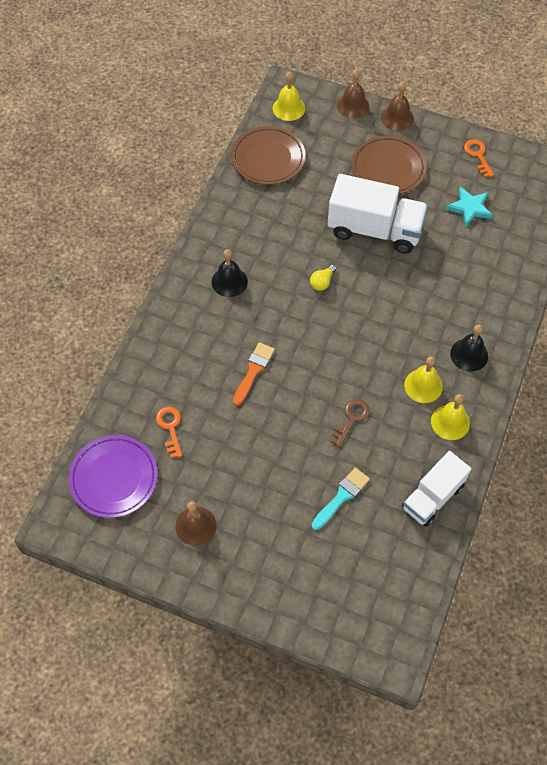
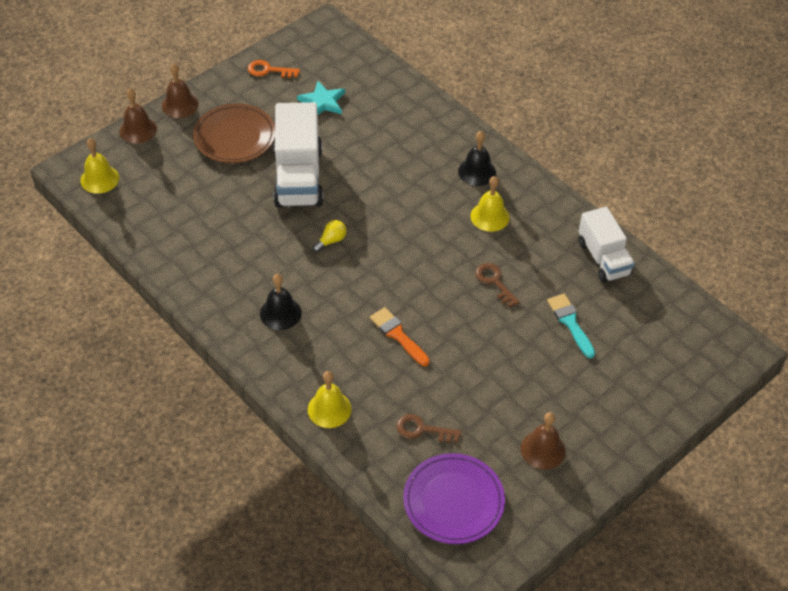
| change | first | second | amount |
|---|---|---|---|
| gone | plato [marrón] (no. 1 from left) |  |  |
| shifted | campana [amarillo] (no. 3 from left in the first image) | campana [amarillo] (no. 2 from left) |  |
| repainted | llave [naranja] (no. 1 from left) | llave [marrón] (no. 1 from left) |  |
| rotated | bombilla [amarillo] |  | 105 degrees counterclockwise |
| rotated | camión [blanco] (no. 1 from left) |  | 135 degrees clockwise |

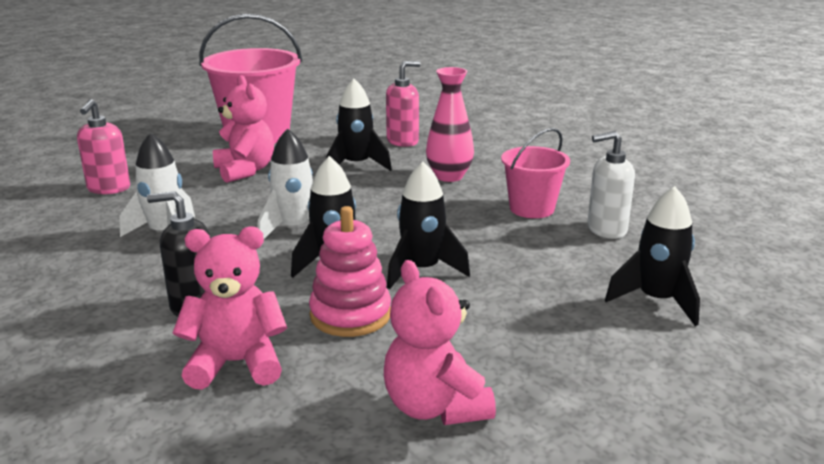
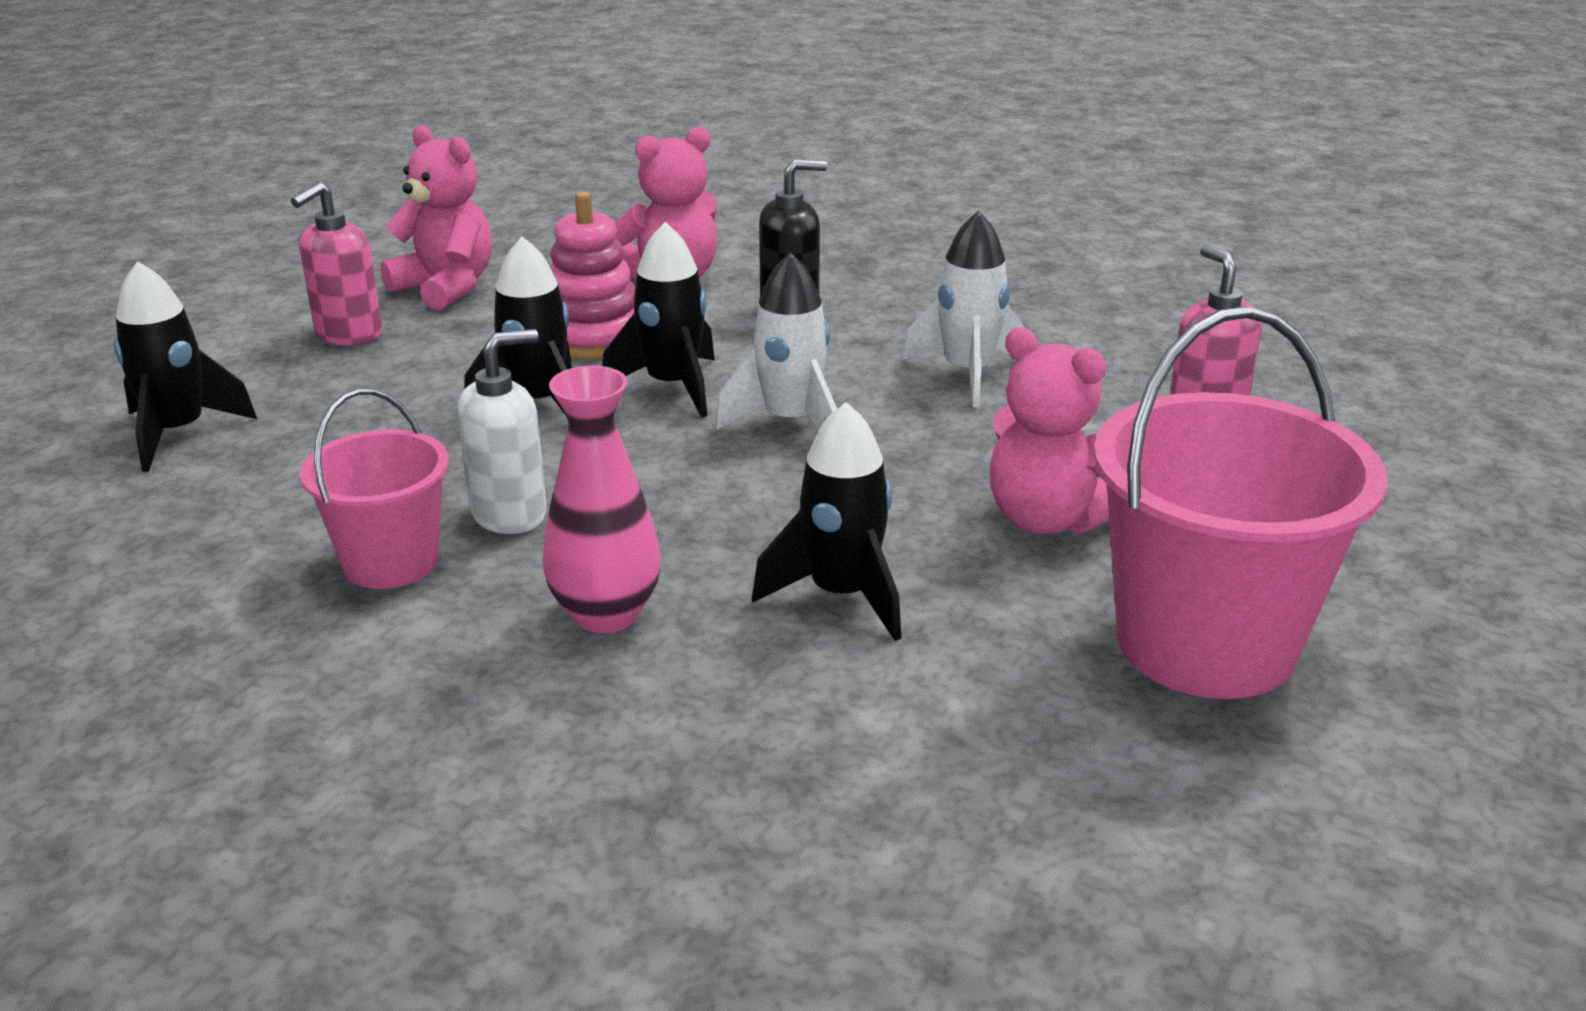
| change | first | second | amount |
|---|---|---|---|
| shifted | dispensador de jabón [rosa] (no. 2 from left in the first image) | dispensador de jabón [rosa] (no. 1 from left) |  |
| shifted | dispensador de jabón [blanco] |  |  |

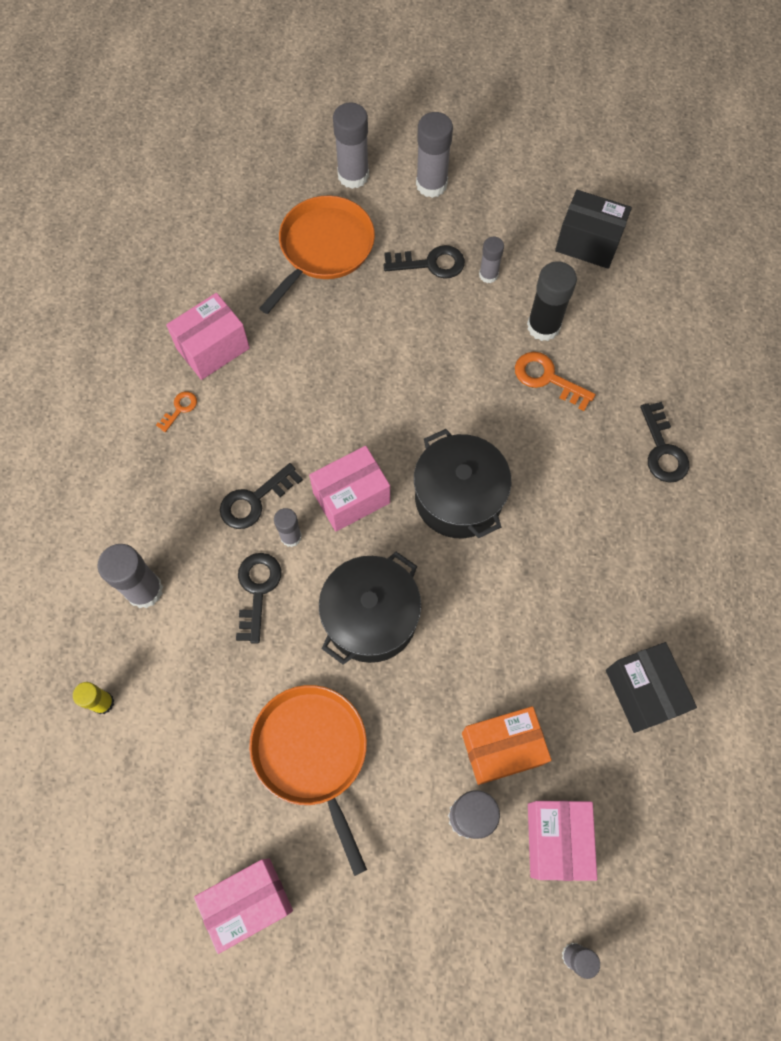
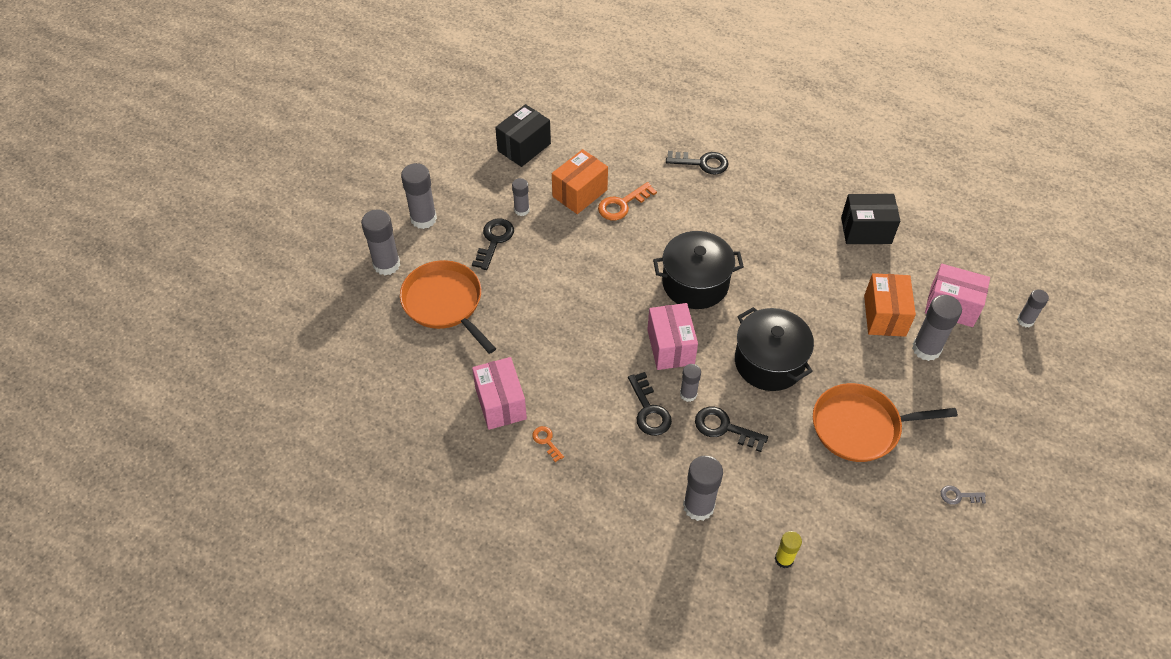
| change | first | second | amount |
|---|---|---|---|
| swapped | caja [rosa] (no. 2 from left) | llave [gris] |  |
| swapped | barra de pegamento [negro] | caja [naranja] (no. 1 from left) |  |

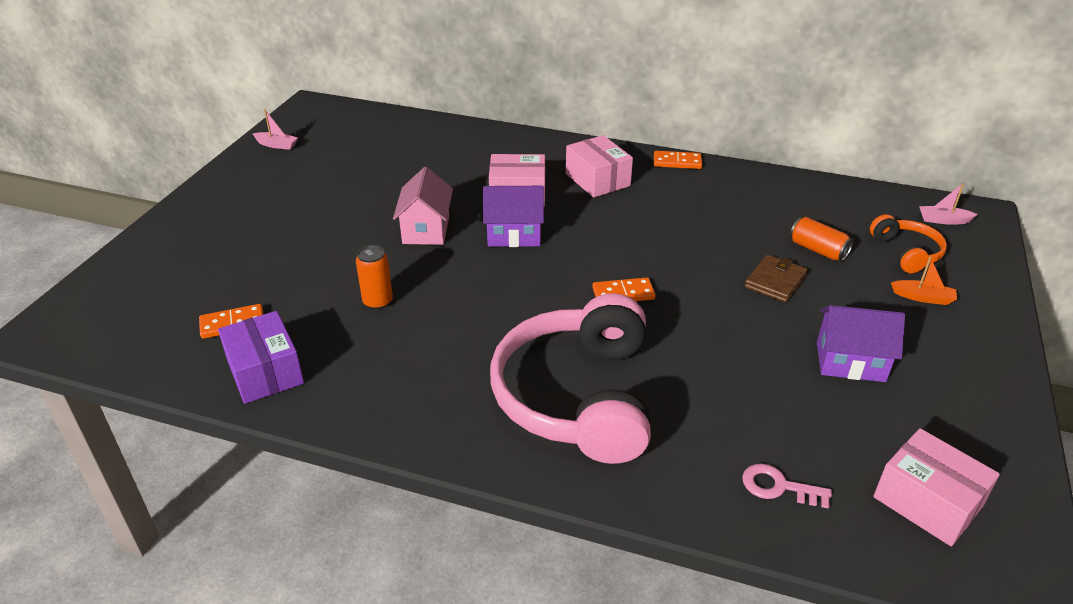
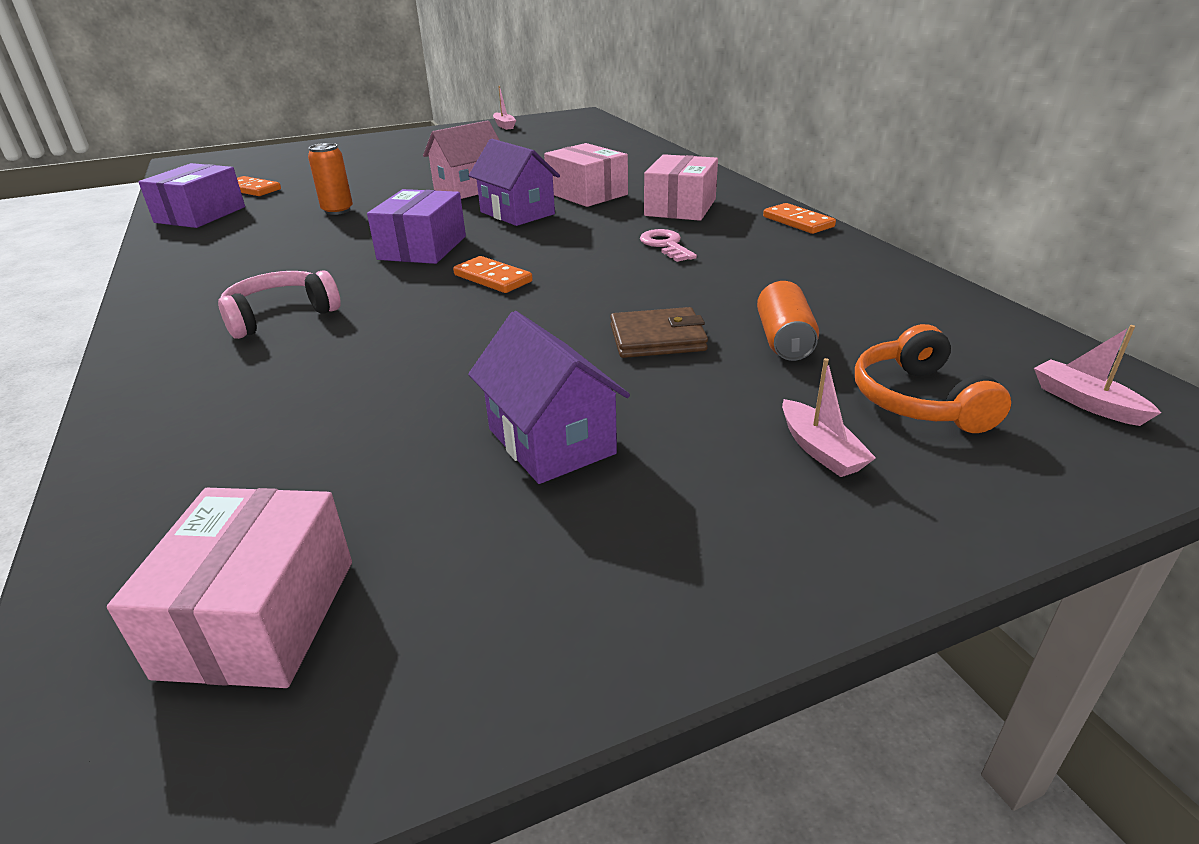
| change | first | second | amount |
|---|---|---|---|
| new |  | caja [morado] (no. 2 from left) |  |
| shifted | llave [rosa] |  |  |
| repainted | barco [naranja] | barco [rosa] (no. 2 from left) |  |
| rotated | auriculares [naranja] |  | 135 degrees clockwise |
| scaled | auriculares [rosa] |  | x0.48 |

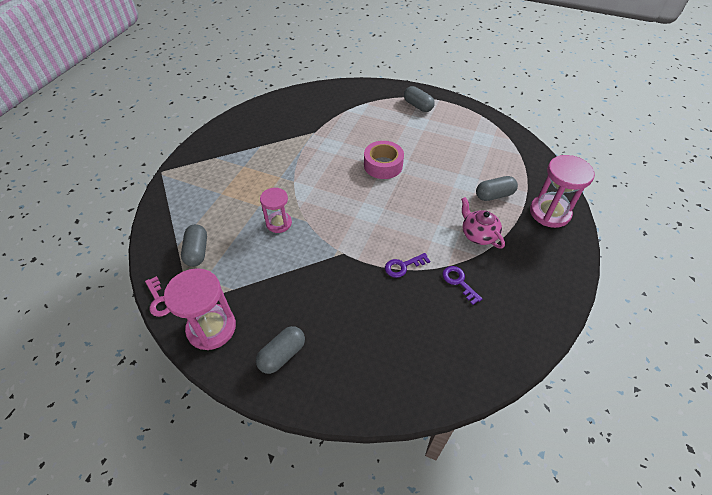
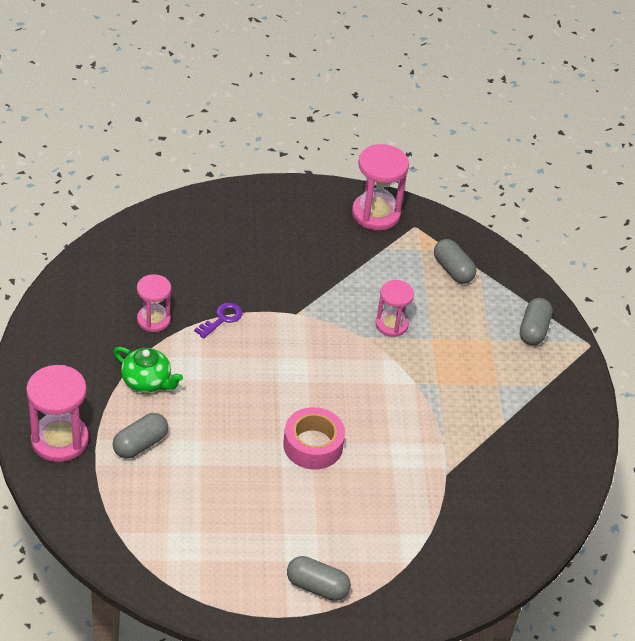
| change | first | second | amount |
|---|---|---|---|
| gone | llave [rosa] |  |  |
| shifted | cápsula [gris] (no. 2 from left in the first image) | cápsula [gris] (no. 4 from left) |  |
| swapped | llave [morado] (no. 2 from left) | reloj de arena [rosa] (no. 2 from left) |  |
| repainted | tetera [rosa] | tetera [verde] |  |

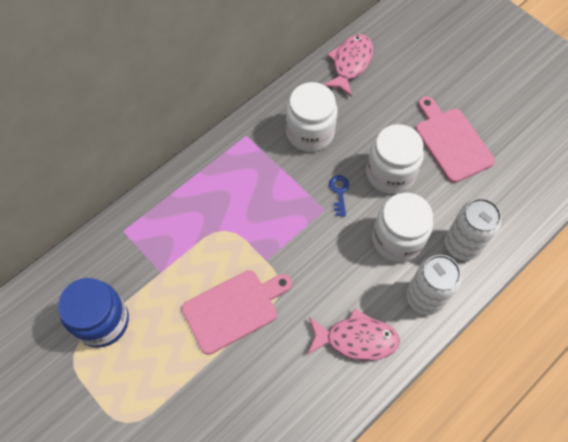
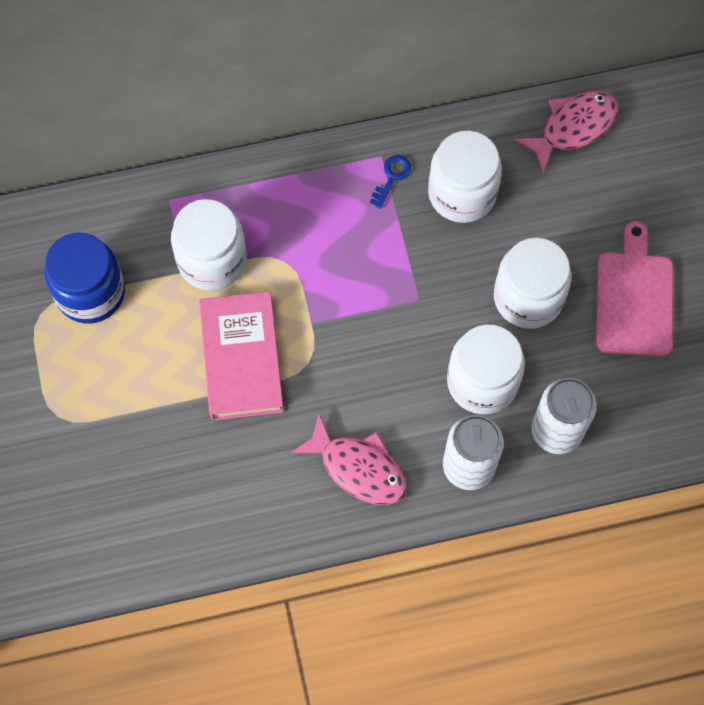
| change | first | second | amount |
|---|---|---|---|
| new |  | tarro [blanco] (no. 1 from left) |  |
| shifted | llave [azul] |  |  |
| swapped | tabla de cortar [rosa] (no. 1 from left) | libro [rosa] |  |

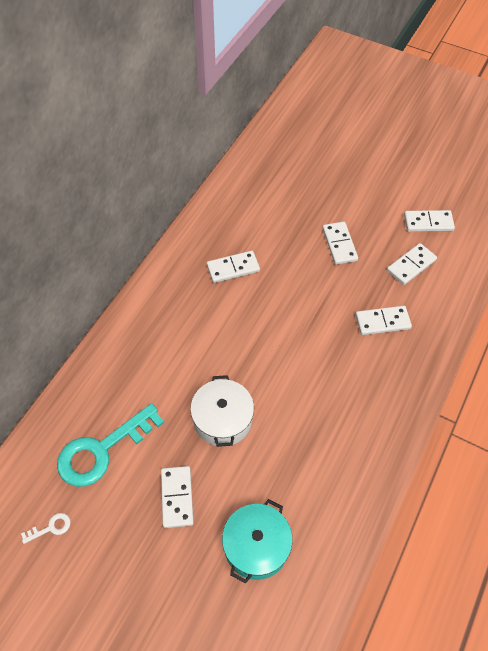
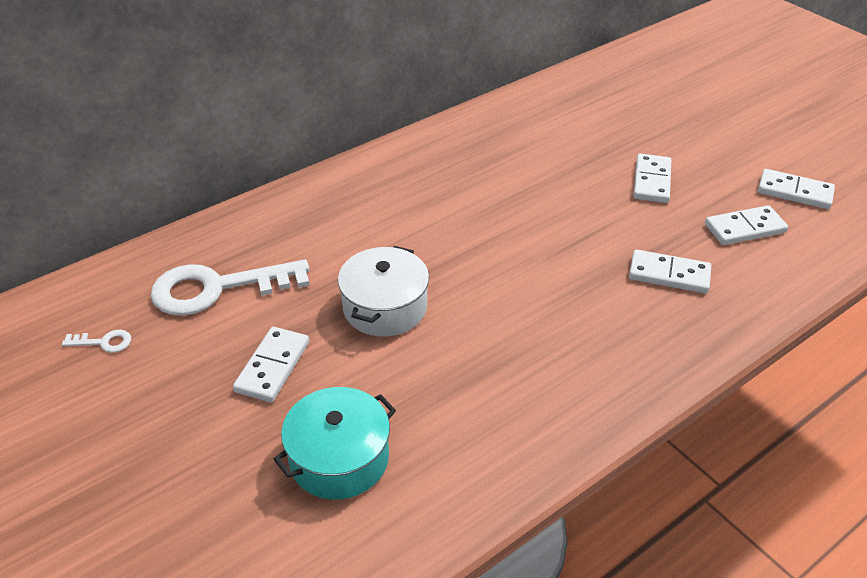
| change | first | second | amount |
|---|---|---|---|
| gone | ficha de dominó [blanco] (no. 2 from left) |  |  |
| repainted | llave [turquesa] | llave [blanco] (no. 2 from left) |  |

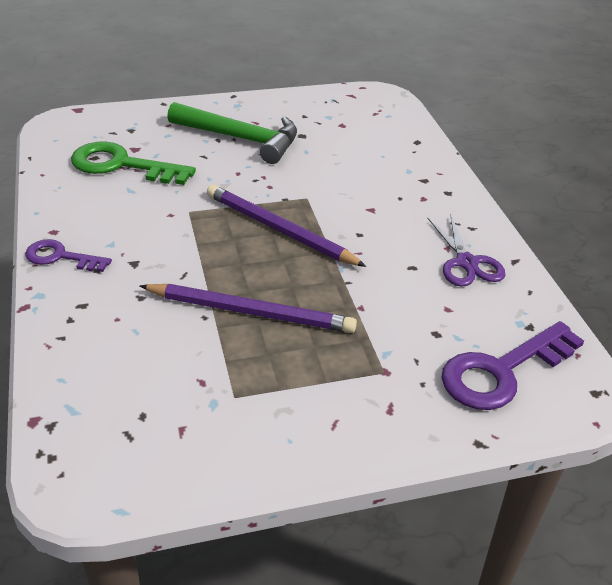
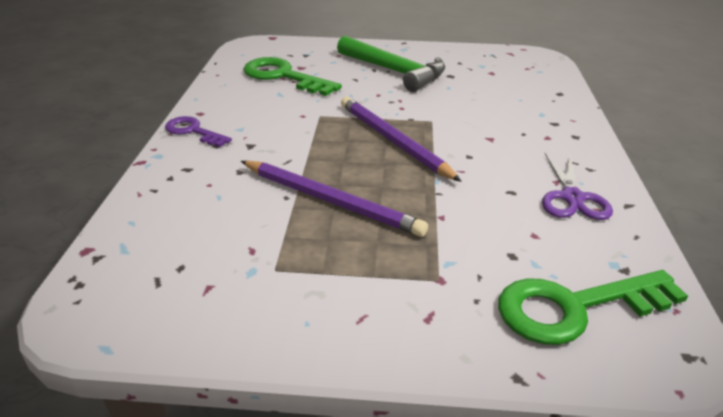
| change | first | second | amount |
|---|---|---|---|
| repainted | llave [morado] (no. 2 from left) | llave [verde] (no. 2 from left) |  |

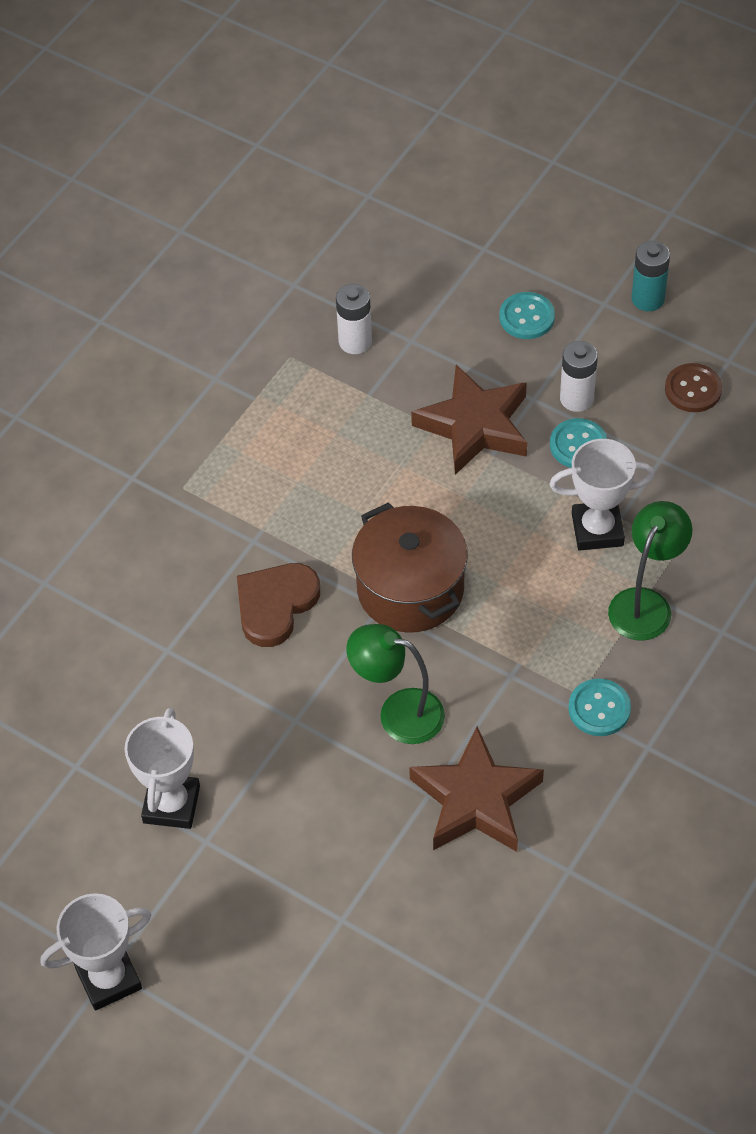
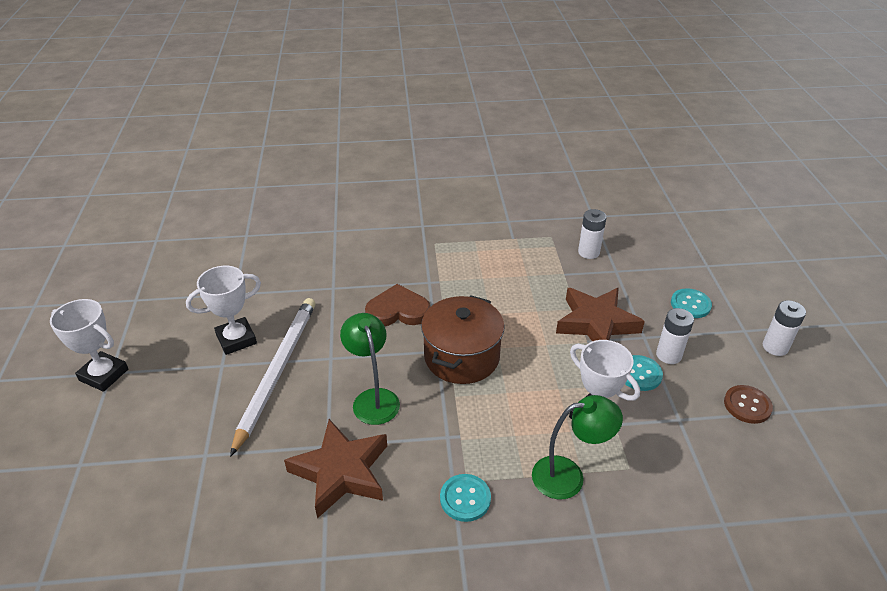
| change | first | second | amount |
|---|---|---|---|
| new |  | lápiz [blanco] |  |
| repainted | pila [turquesa] | pila [blanco] (no. 3 from left) |  |

